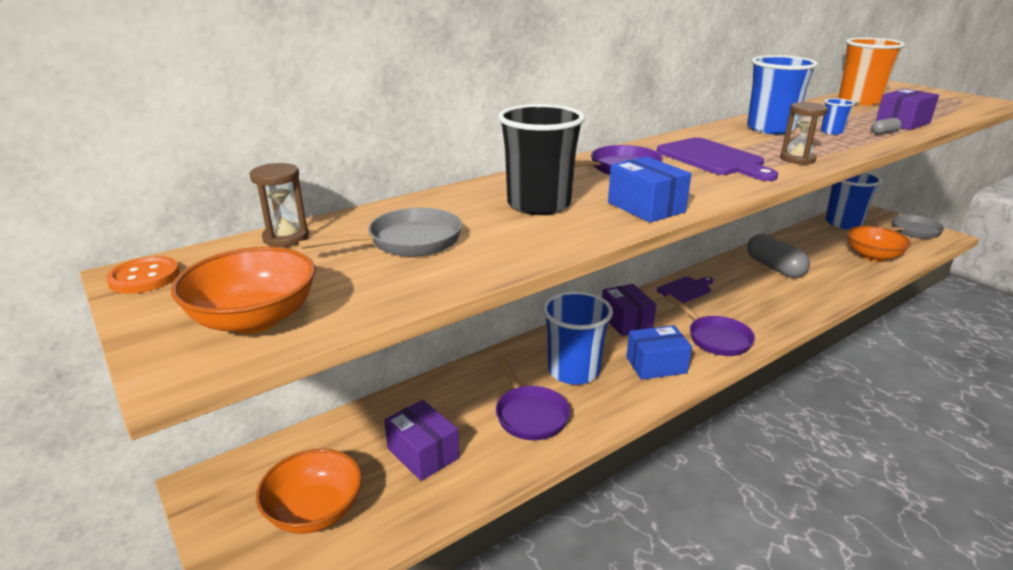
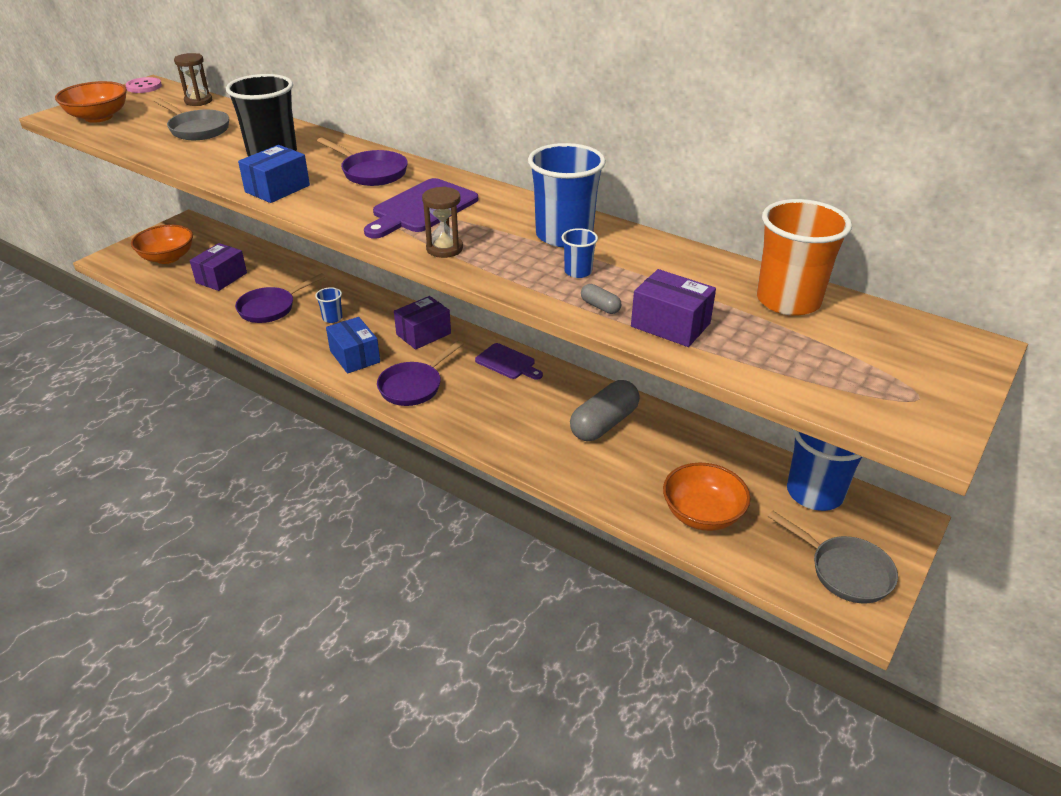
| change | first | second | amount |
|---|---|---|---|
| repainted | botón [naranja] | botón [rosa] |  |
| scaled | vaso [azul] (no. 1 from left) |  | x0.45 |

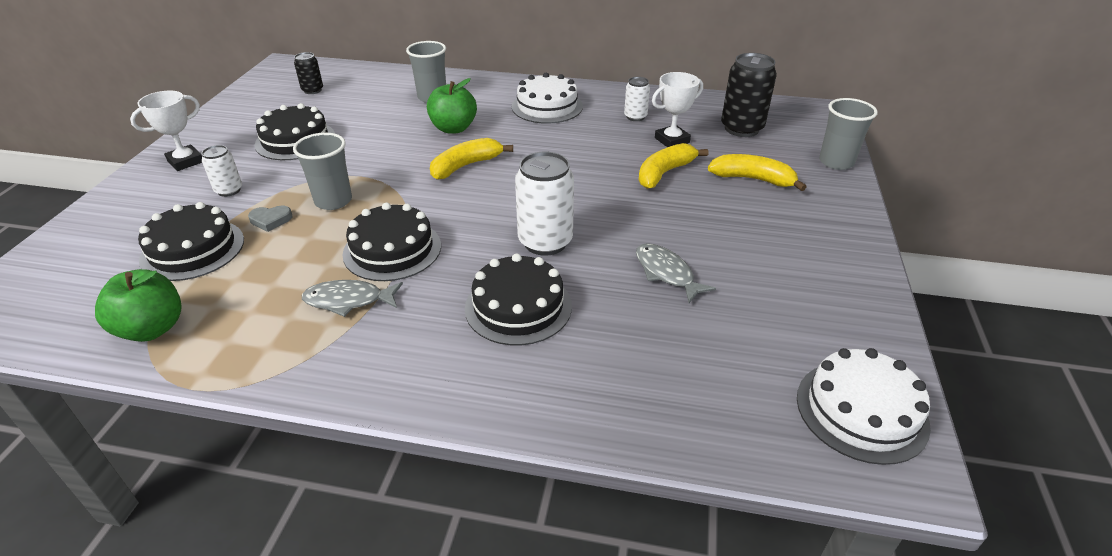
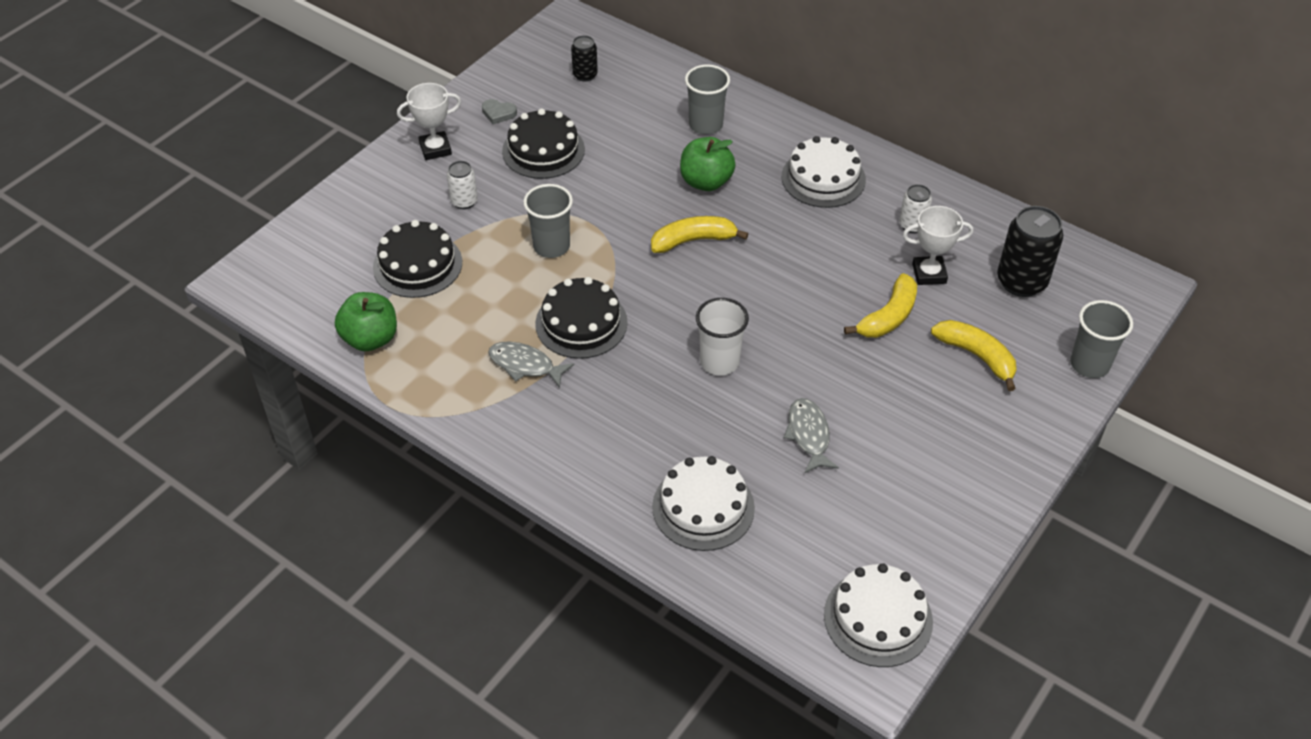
| change | first | second | amount |
|---|---|---|---|
| gone | tarta [negro] (no. 4 from left) |  |  |
| new |  | tarta [blanco] (no. 1 from left) |  |
| shifted | corazón [gris] |  |  |
| swapped | lata [blanco] (no. 2 from left) | vaso [blanco] |  |
| rotated | plátano [amarillo] (no. 2 from left) |  | 150 degrees clockwise |

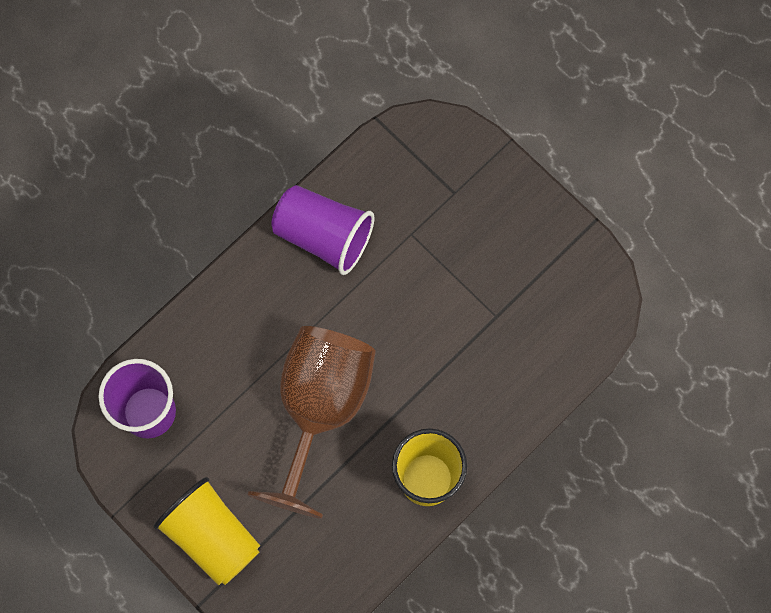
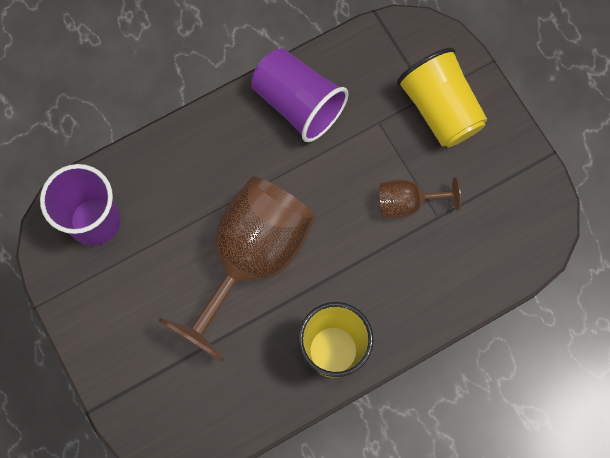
| change | first | second | amount |
|---|---|---|---|
| new |  | copa [marrón] (no. 2 from left) |  |
| shifted | vaso [amarillo] (no. 1 from left in the first image) | vaso [amarillo] (no. 2 from left) |  |

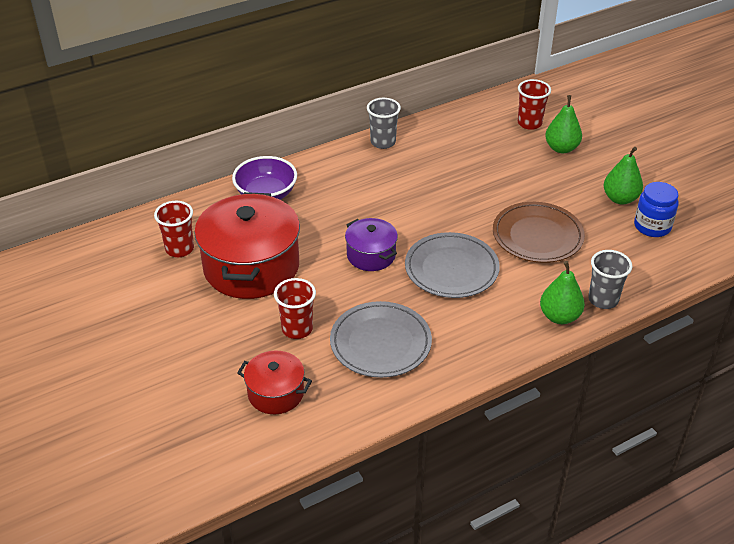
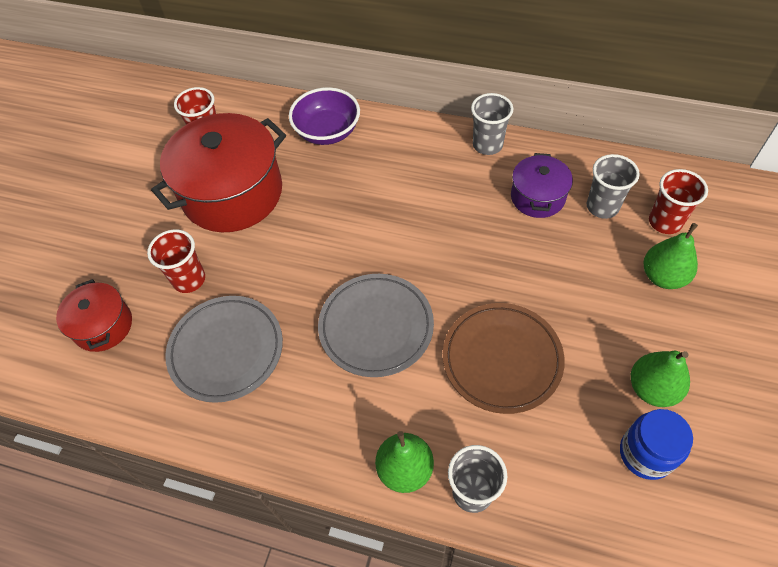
| change | first | second | amount |
|---|---|---|---|
| new |  | vaso [gris] (no. 3 from left) |  |
| shifted | olla [morado] |  |  |

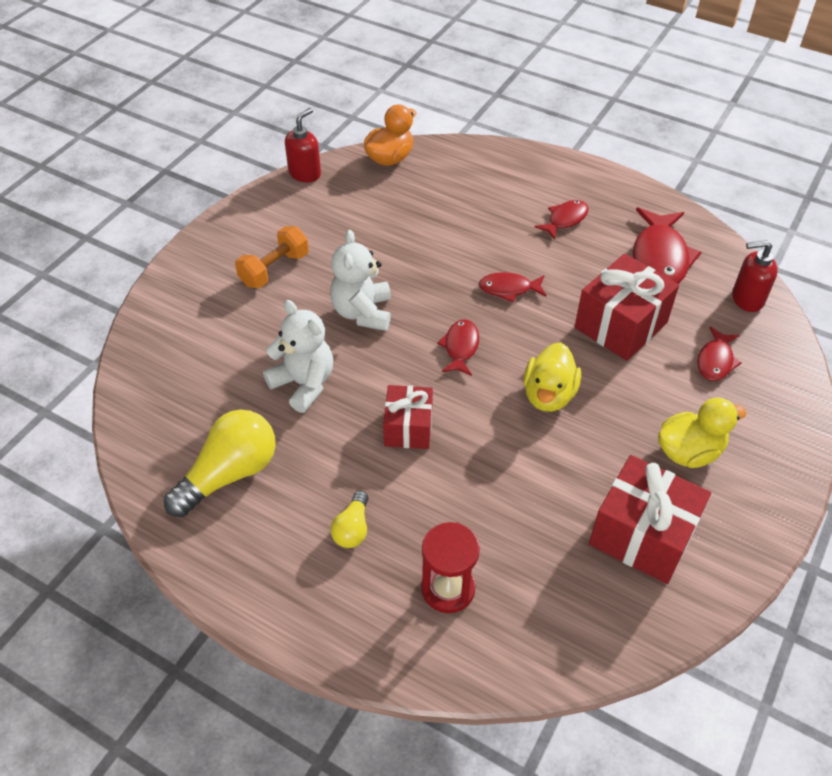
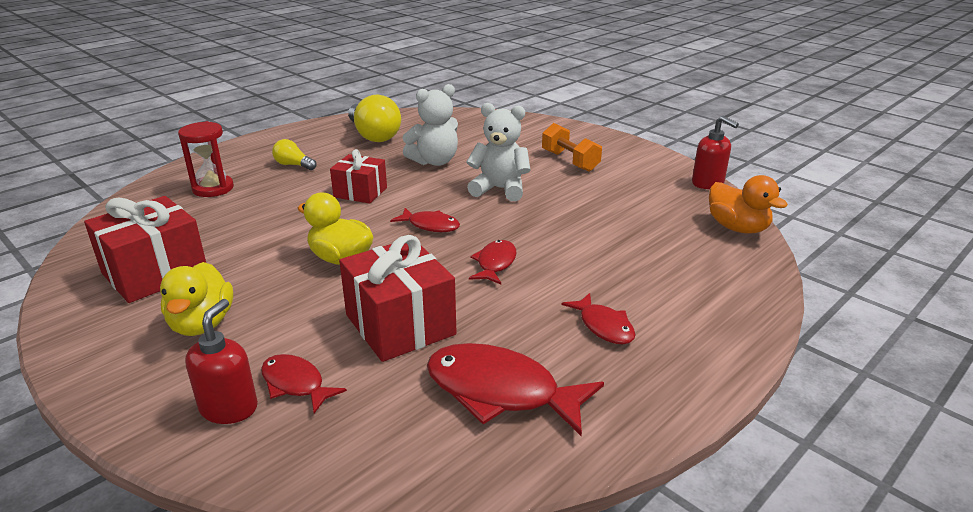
| change | first | second | amount |
|---|---|---|---|
| shifted | dispensador de jabón [rojo] (no. 2 from left in the first image) | dispensador de jabón [rojo] (no. 1 from left) |  |

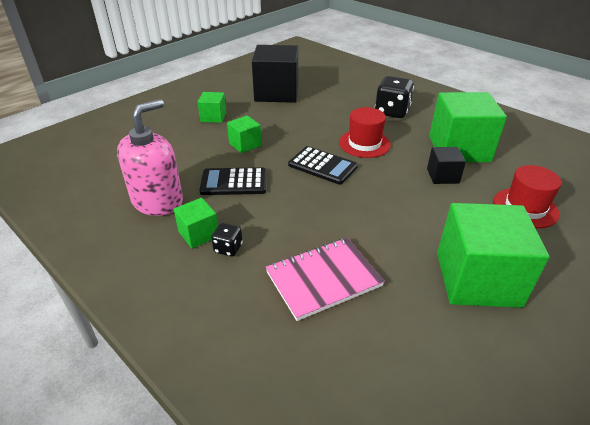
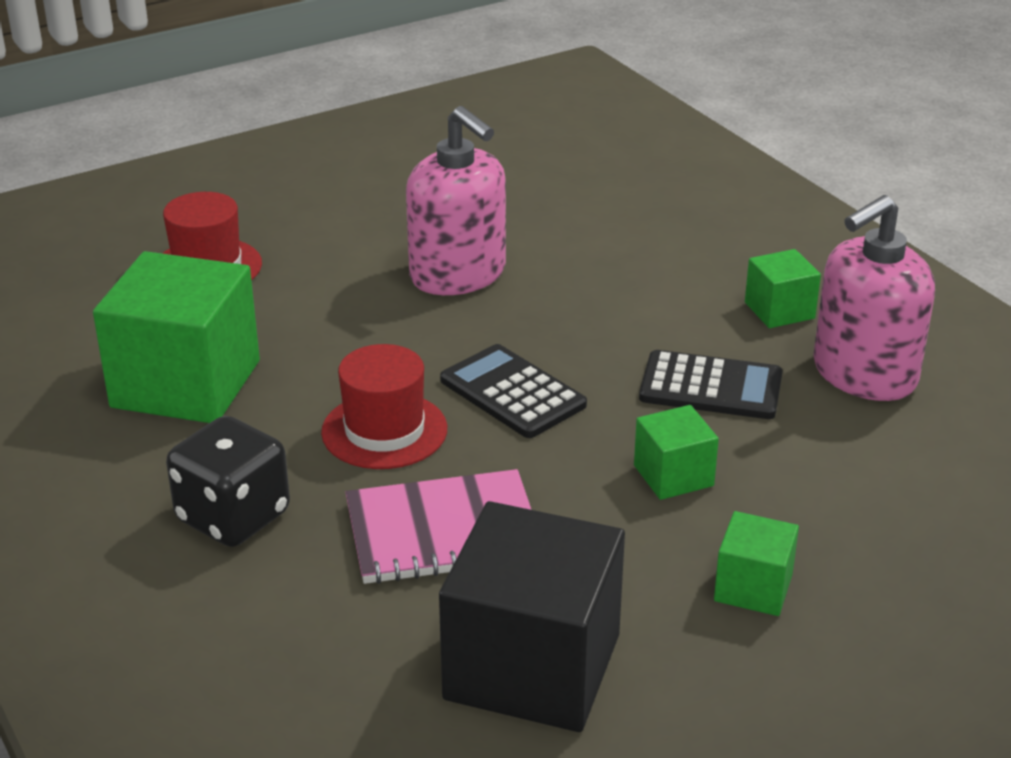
| change | first | second | amount |
|---|---|---|---|
| gone | dado [negro] (no. 1 from left) |  |  |
| gone | cubo [negro] (no. 2 from left) |  |  |
| gone | cubo [verde] (no. 5 from left) |  |  |
| new |  | dispensador de jabón [rosa] (no. 1 from left) |  |
| shifted | cuaderno [rosa] |  |  |

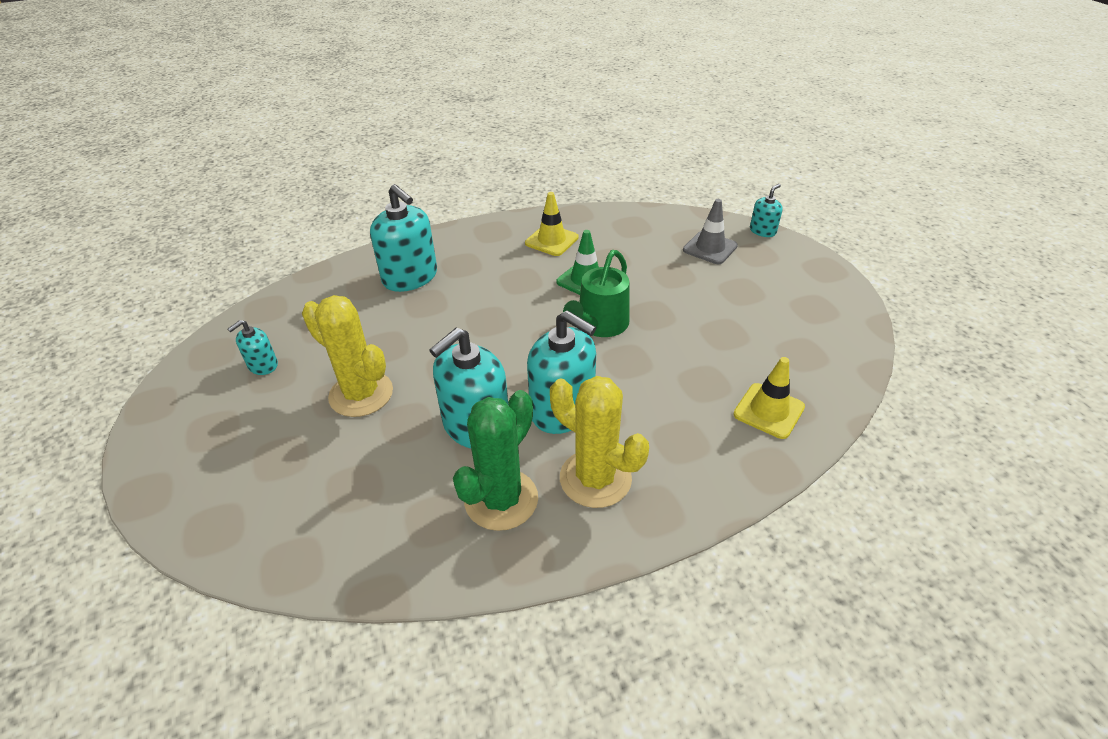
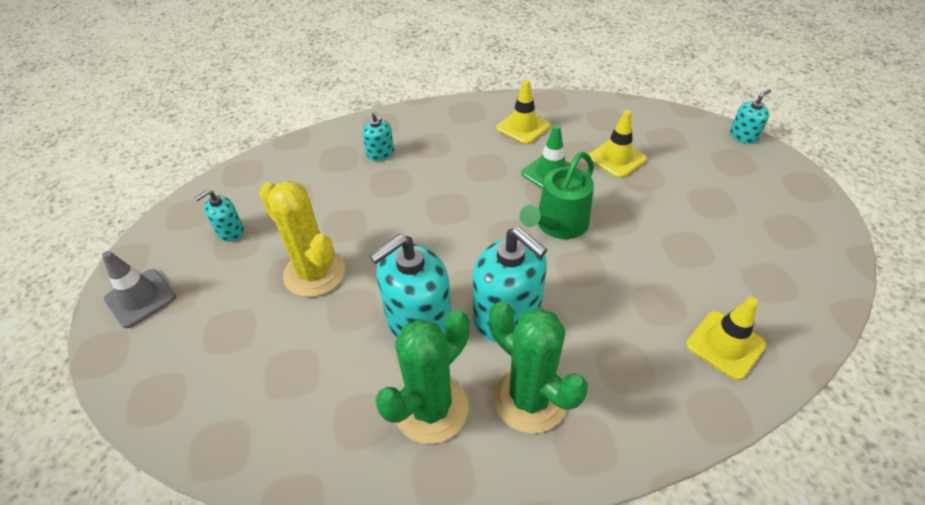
| change | first | second | amount |
|---|---|---|---|
| new |  | cono de tráfico [amarillo] (no. 2 from left) |  |
| shifted | cono de tráfico [gris] |  |  |
| repainted | cactus [amarillo] (no. 2 from left) | cactus [verde] (no. 2 from left) |  |
| scaled | dispensador de jabón [turquesa] (no. 2 from left) |  | x0.51 |

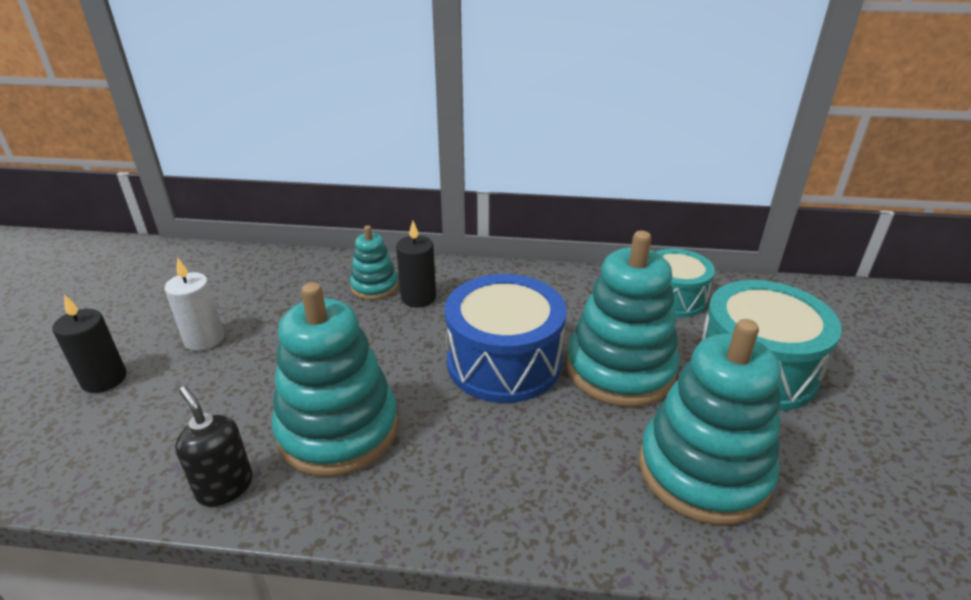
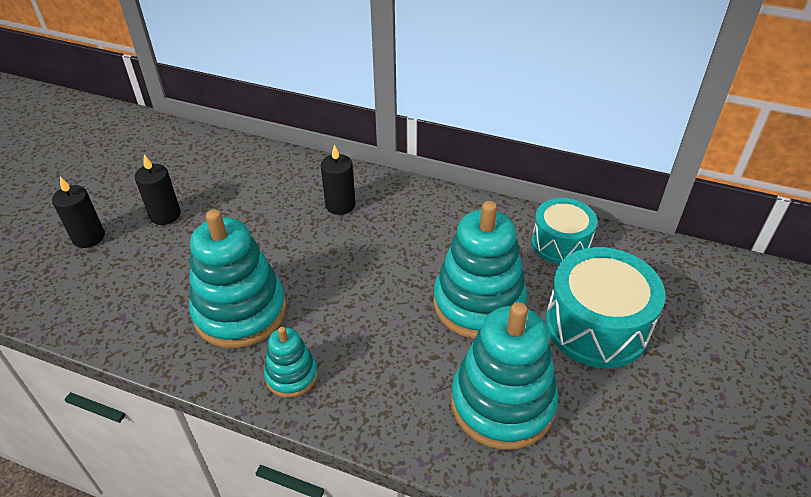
| change | first | second | amount |
|---|---|---|---|
| gone | dispensador de jabón [negro] |  |  |
| gone | tambor [azul] |  |  |
| shifted | juguete apilable [turquesa] (no. 2 from left) |  |  |
| repainted | vela [blanco] | vela [negro] (no. 2 from left) |  |

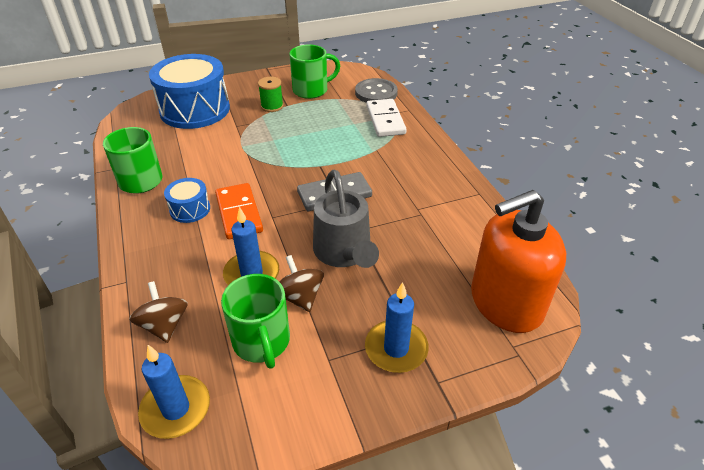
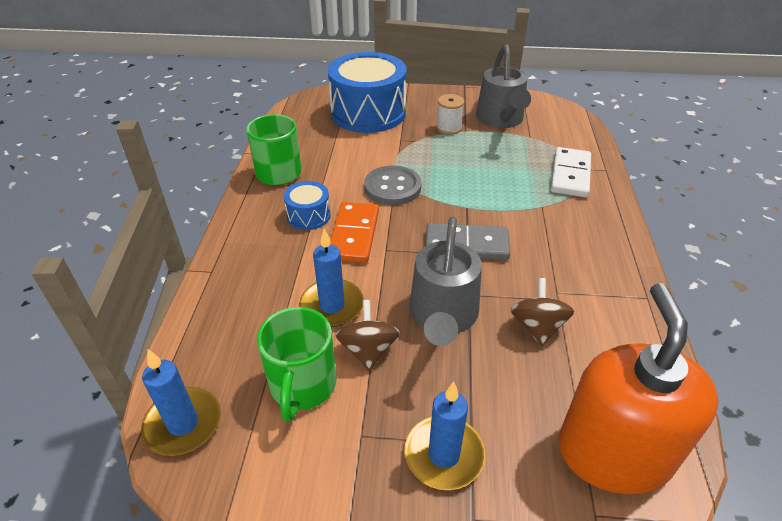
| change | first | second | amount |
|---|---|---|---|
| shifted | peonza [marrón] (no. 1 from left in the first image) | peonza [marrón] (no. 2 from left) |  |
| shifted | botón [gris] |  |  |
| swapped | taza [verde] (no. 3 from left) | regadera [gris] (no. 2 from left) |  |
| repainted | carrete [verde] | carrete [blanco] |  |
| rotated | dispensador de jabón [naranja] |  | 90 degrees clockwise |

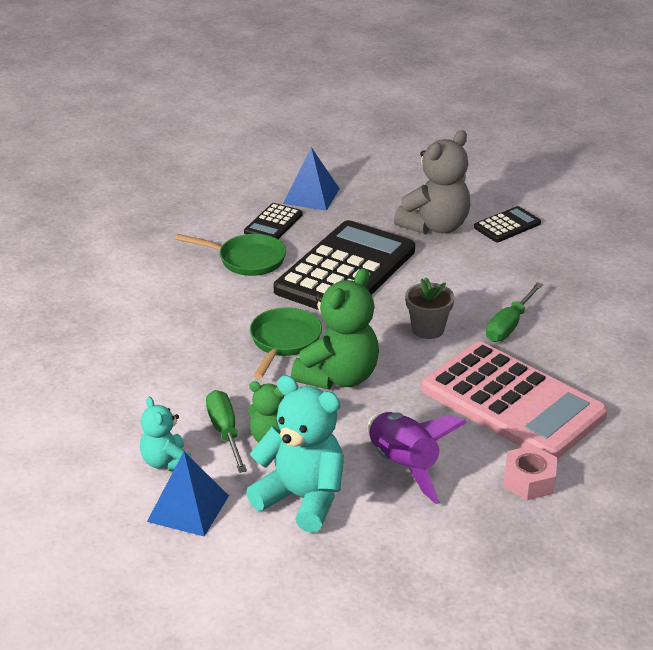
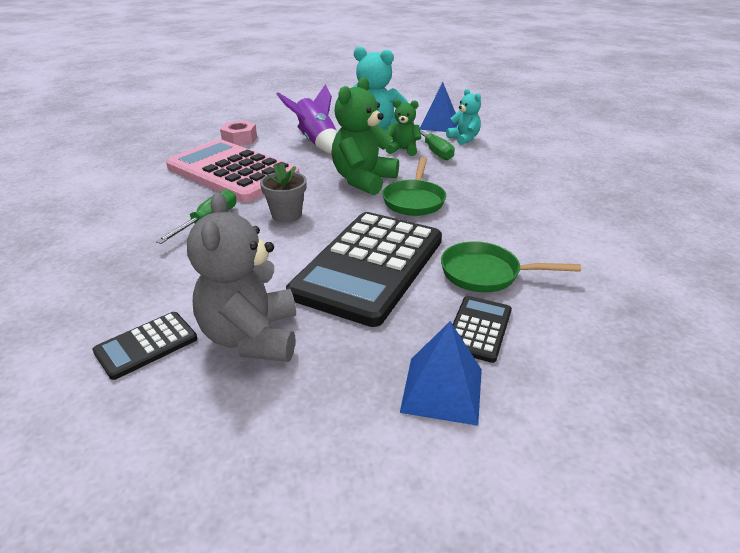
| change | first | second | amount |
|---|---|---|---|
| rotated | osito [gris] |  | 45 degrees counterclockwise |

